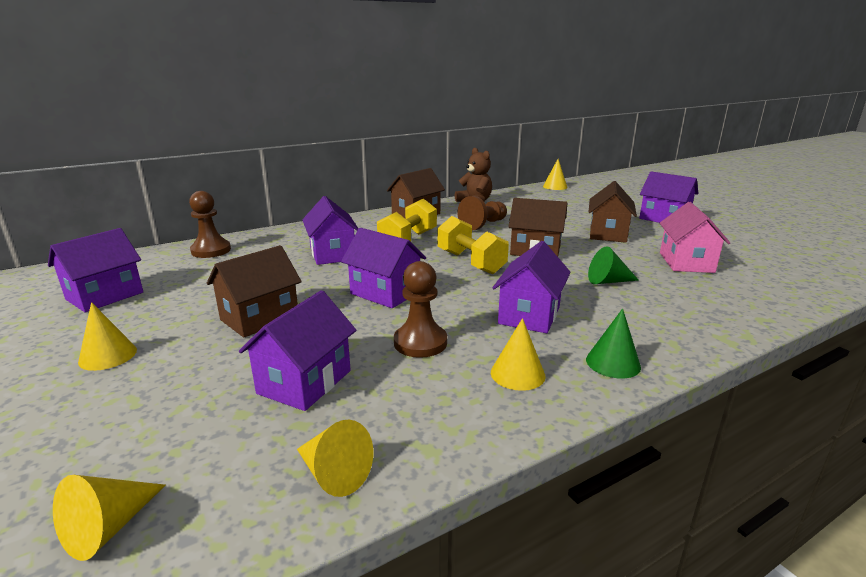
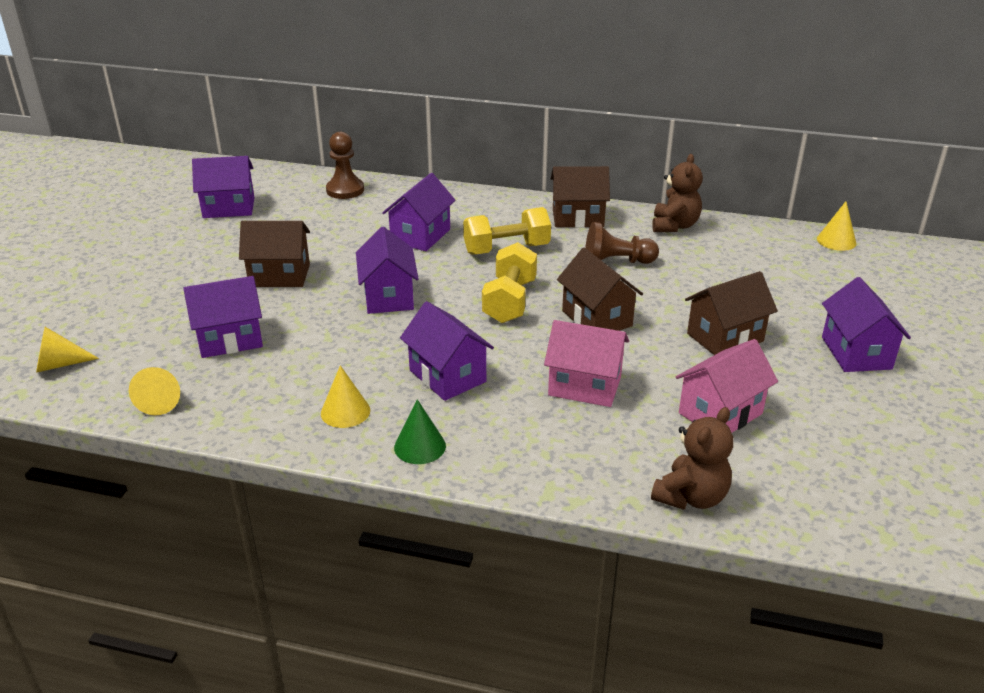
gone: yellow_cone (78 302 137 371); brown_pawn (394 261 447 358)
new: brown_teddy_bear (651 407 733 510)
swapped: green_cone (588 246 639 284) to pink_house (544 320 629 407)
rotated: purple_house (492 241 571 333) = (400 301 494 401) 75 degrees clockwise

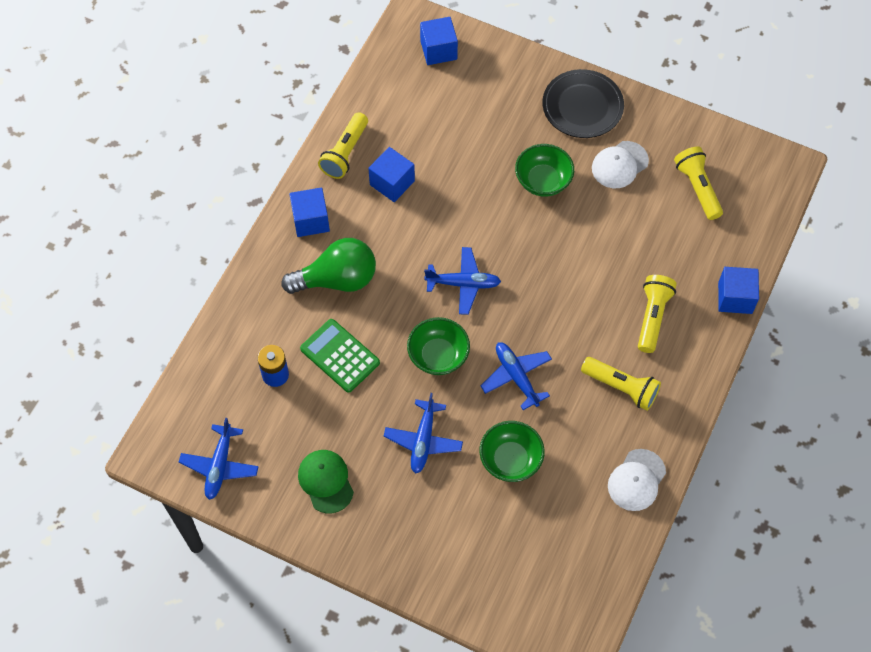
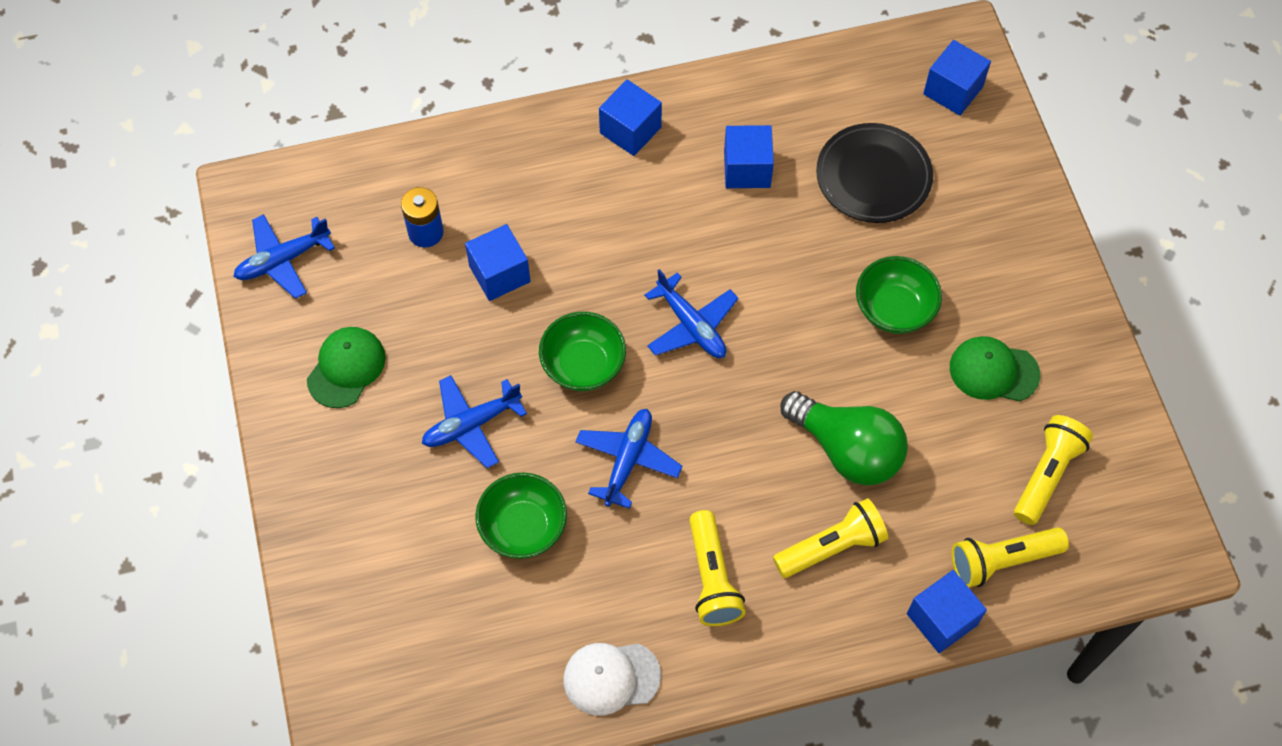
shifted: green_light_bulb (281 238 376 294) to (780 391 908 486); yellow_flashlight (318 112 368 179) to (952 527 1069 587); black_plate (543 69 624 138) to (816 123 933 223)
swapped: green_calculator (300 319 380 393) to blue_cube (465 224 531 301)
repainted: white_cap (592 141 649 188) to green_cap (950 336 1040 401)

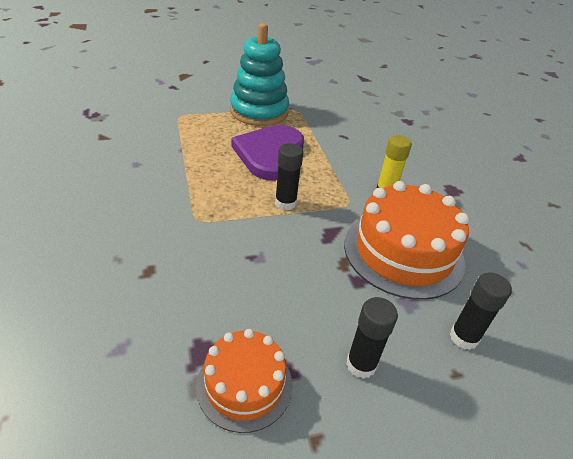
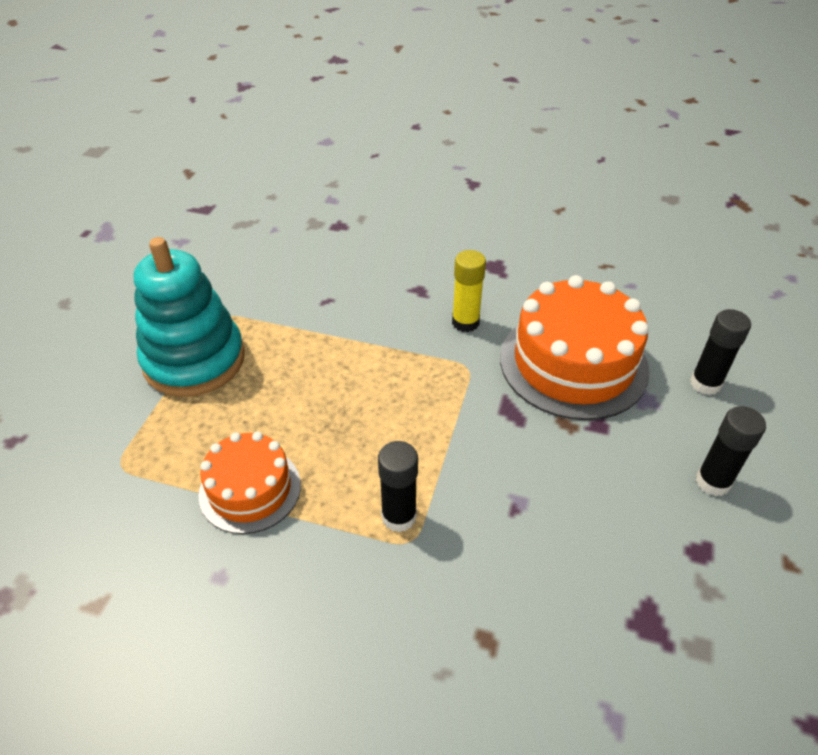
gone: purple_heart (231 125 304 181)
shifted: orange_cake (196 329 293 433) to (198 431 301 534); black_glue_stick (275 143 303 210) to (378 441 418 532)

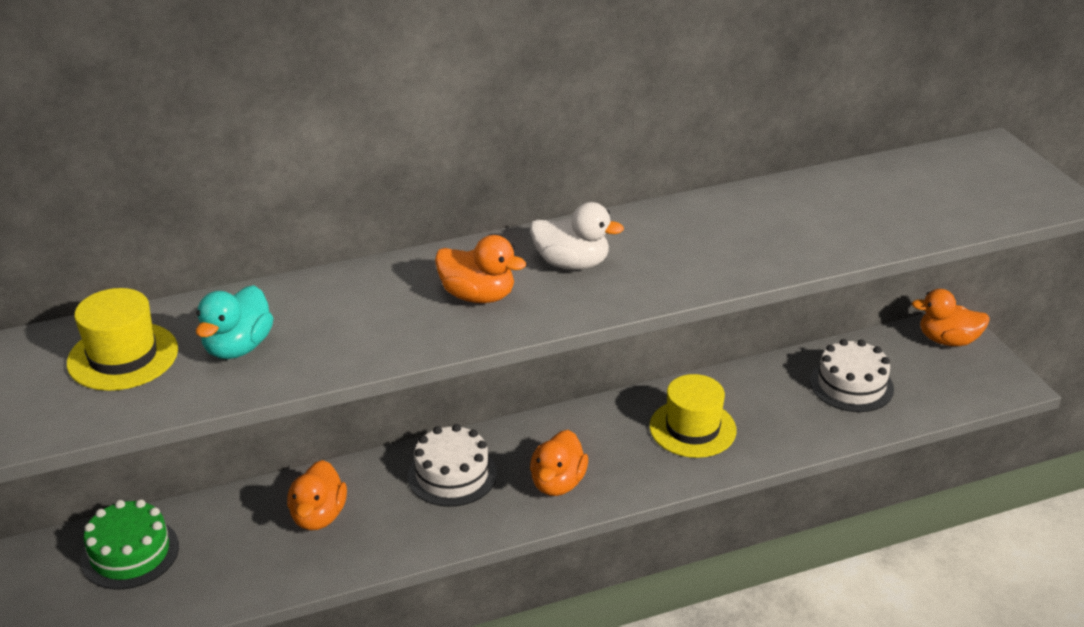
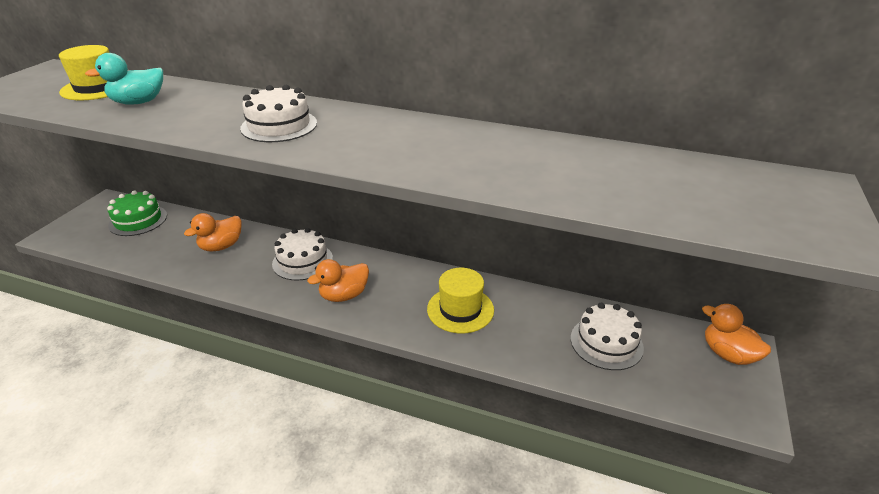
gone: white_duck (530 202 624 270)
swapped: orange_duck (435 235 526 303) to white_cake (240 85 317 142)

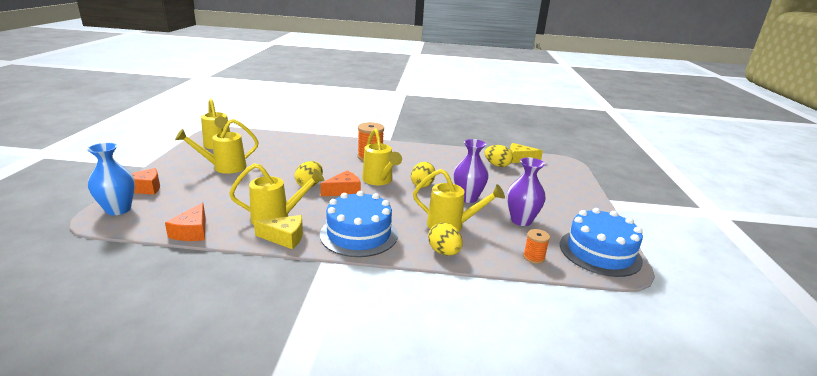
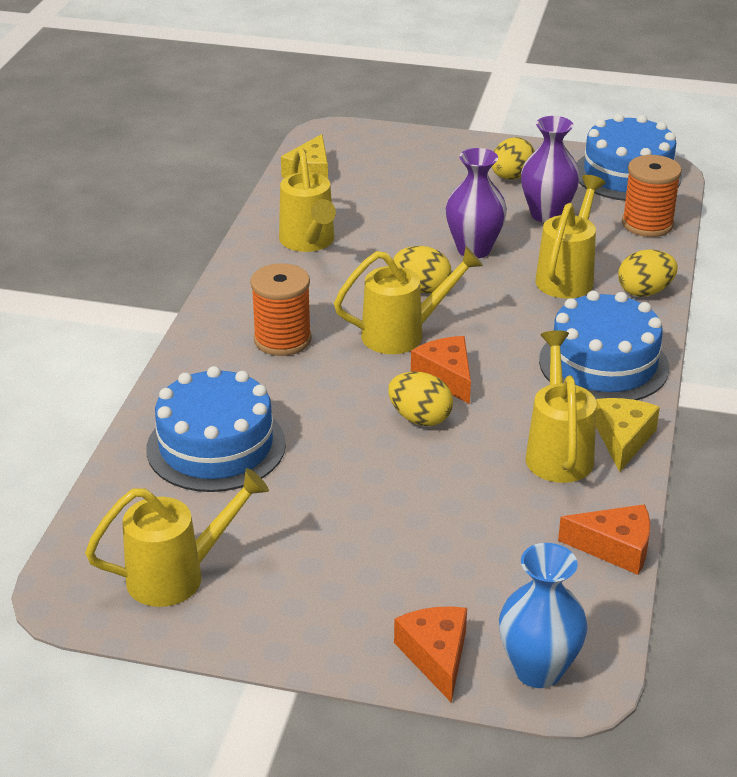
new: blue_cake (147 366 286 492)
shifted: yellow_watering_can (175 119 259 174) to (279 148 336 252); yellow_egg (485 145 513 167) to (492 137 535 180)
scaled: orange_spool (523 229 550 264) = (622 155 682 237) x1.71

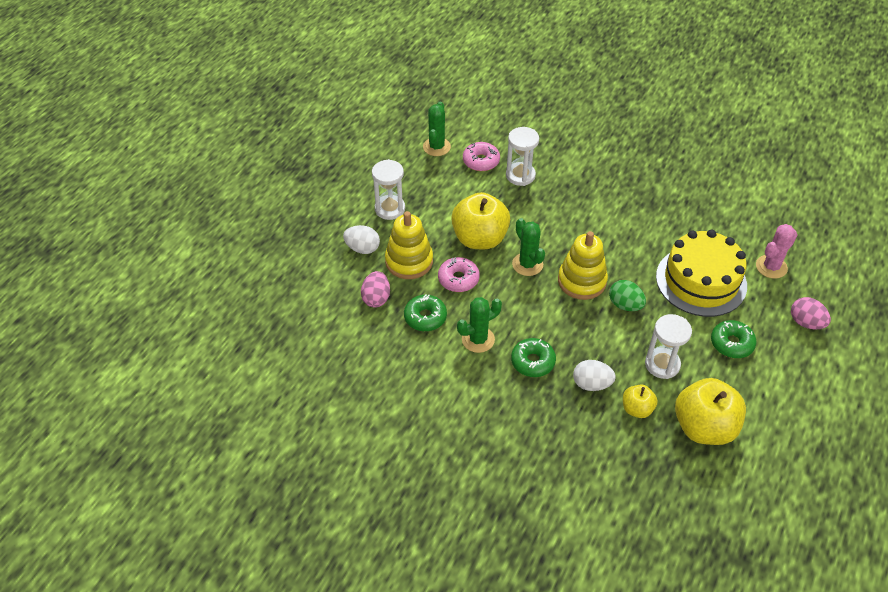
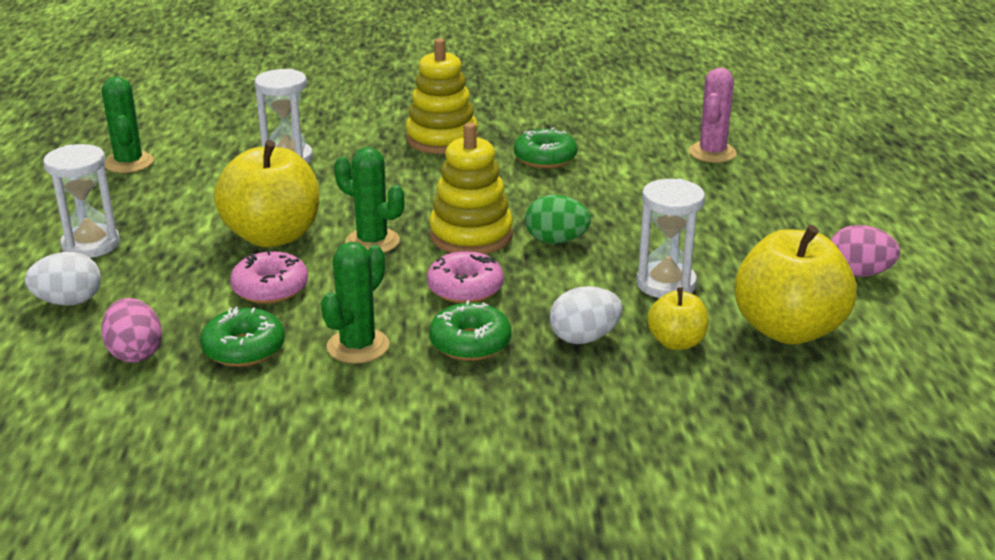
gone: yellow_cake (656 230 747 317)
shifted: yellow_stacking_toy (385 211 433 279) to (406 38 478 154); pink_donut (463 142 500 171) to (427 251 504 303); green_donut (711 320 757 358) to (514 127 577 168); pink_egg (791 297 831 329) to (831 225 900 277)

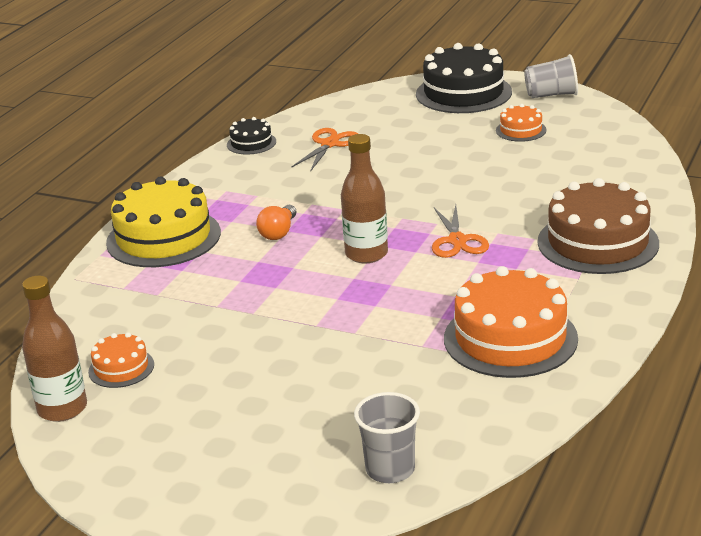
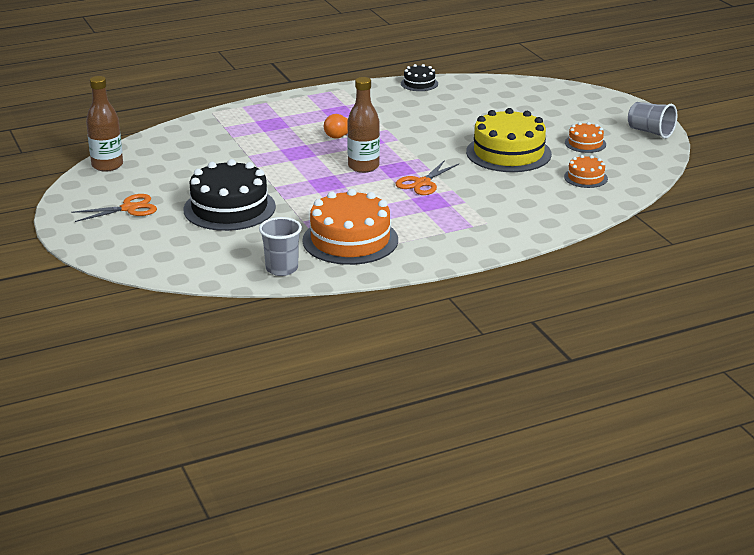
gone: brown_cake (538 178 659 274)
shifted: orange_cake (88 332 154 388) to (564 155 608 188); yellow_cake (106 177 221 267) to (466 108 552 172); orange_scissors (291 128 358 172) to (71 194 157 222); grey_cup (354 392 420 483) to (259 217 302 276); black_cake (416 43 512 113) to (183 159 276 231)

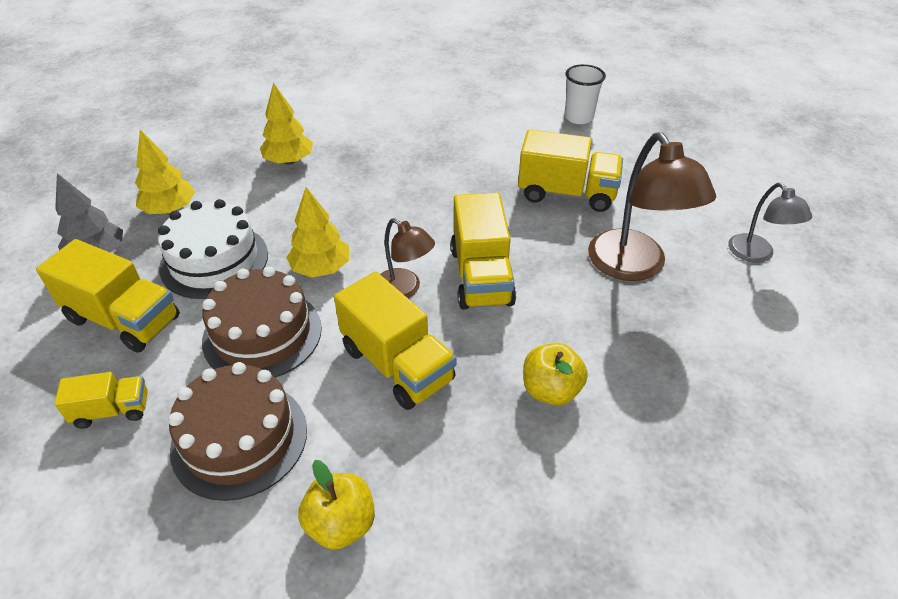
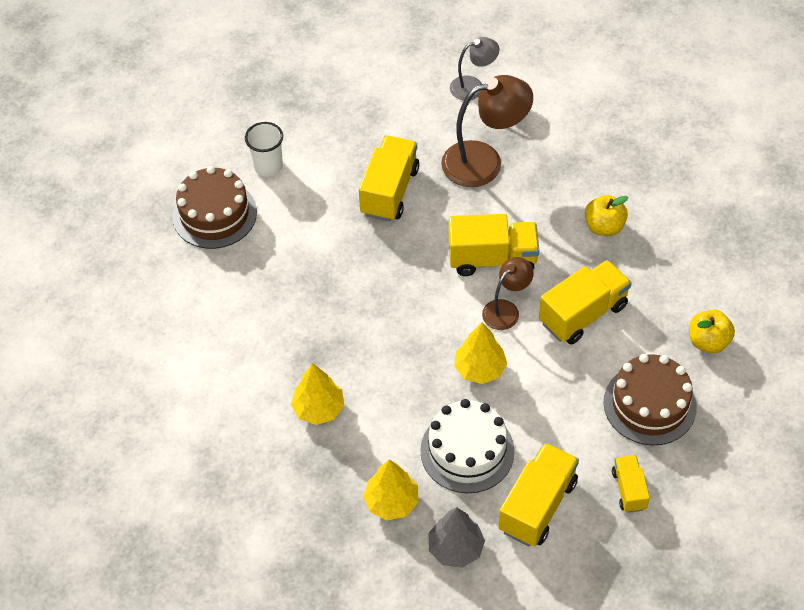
shifted: brown_cake (202 267 322 378) to (172 166 257 249)

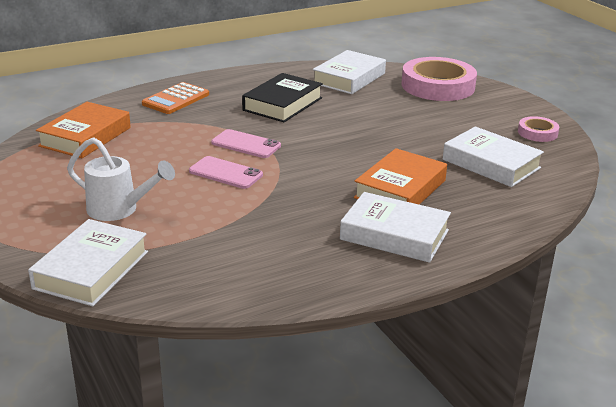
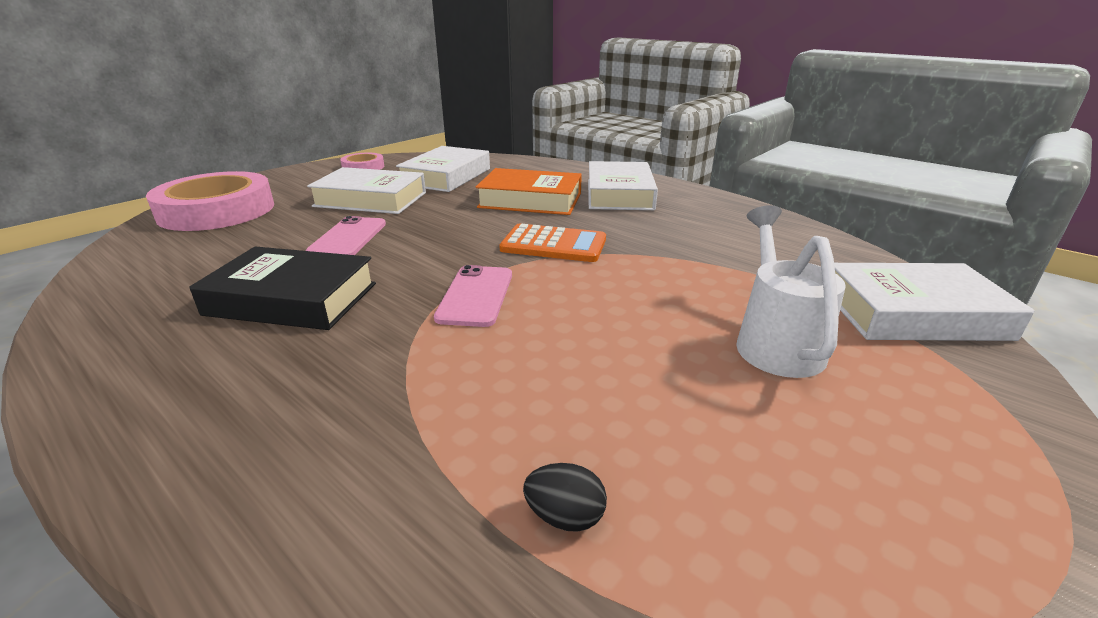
shifted: orange_calculator (142 82 209 114) to (499 223 606 262); pink_phone (189 156 263 189) to (306 216 386 255); white_book (313 50 386 94) to (307 167 426 214)
swapped: orange_book (36 102 131 158) to black_egg (523 463 607 532)

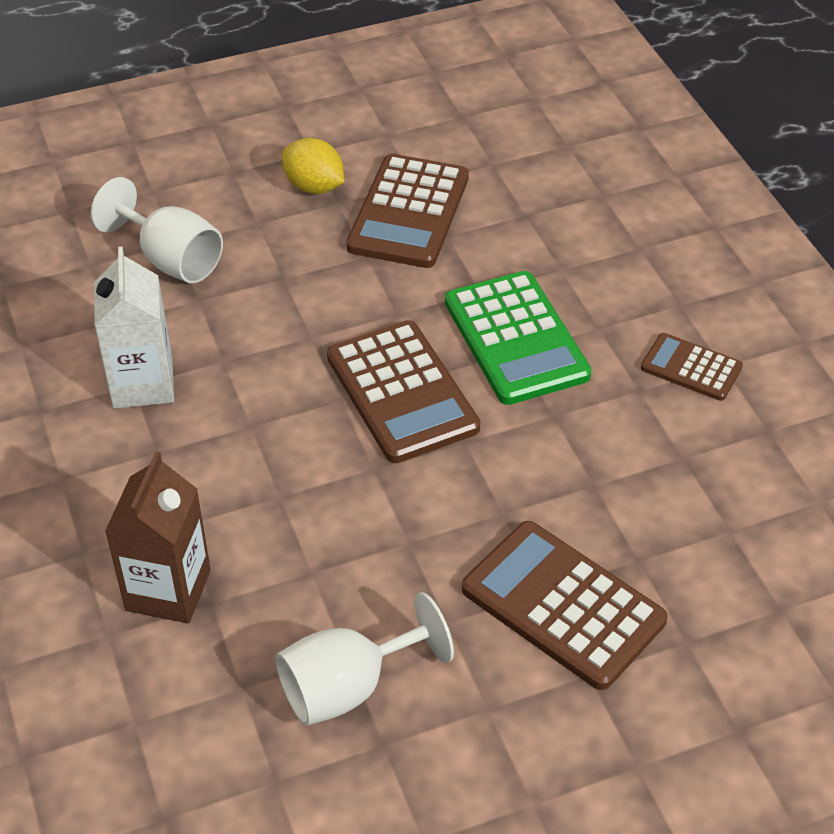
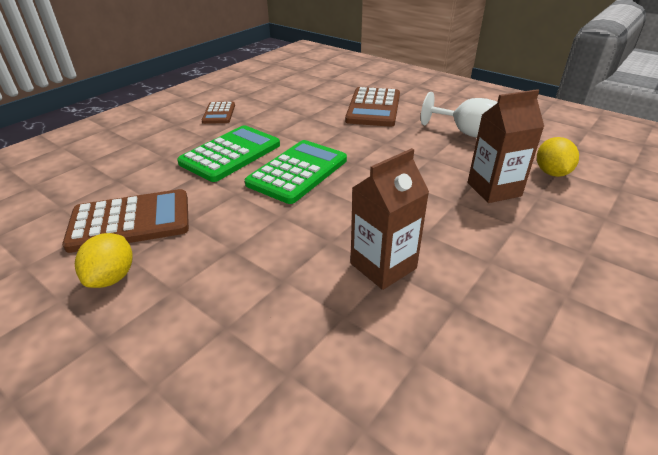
gone: white_goblet (91 177 223 283)
new: yellow_lemon (537 137 579 177)
repainted: white_carton (94 247 174 409) to brown_carton (351 148 429 290); brown_calculator (327 320 480 463) to green_calculator (245 140 347 204)

